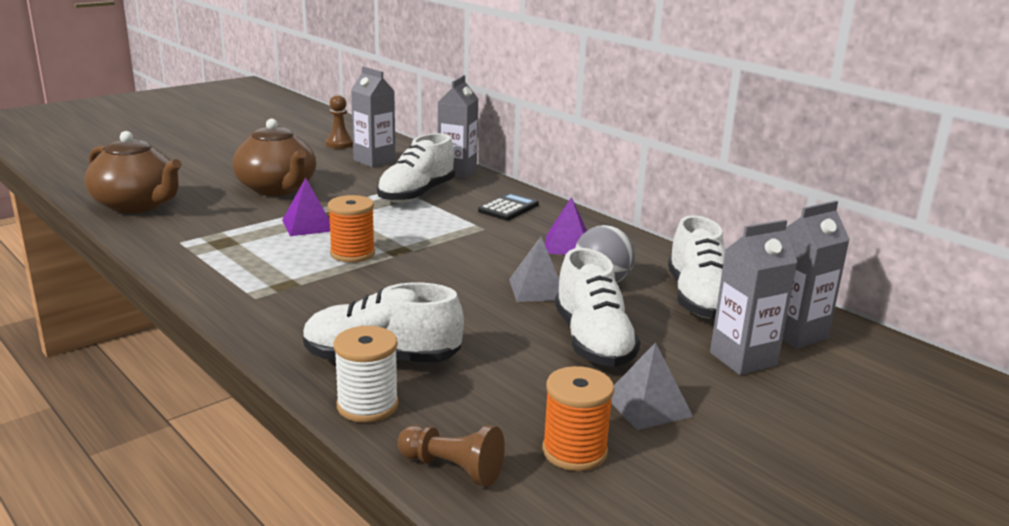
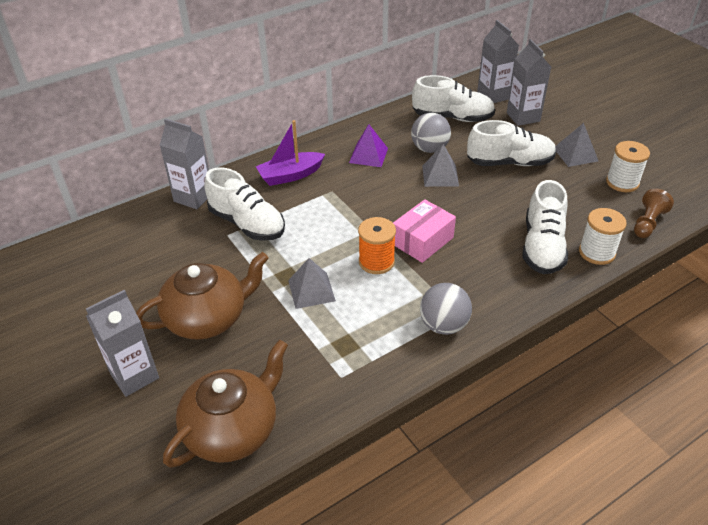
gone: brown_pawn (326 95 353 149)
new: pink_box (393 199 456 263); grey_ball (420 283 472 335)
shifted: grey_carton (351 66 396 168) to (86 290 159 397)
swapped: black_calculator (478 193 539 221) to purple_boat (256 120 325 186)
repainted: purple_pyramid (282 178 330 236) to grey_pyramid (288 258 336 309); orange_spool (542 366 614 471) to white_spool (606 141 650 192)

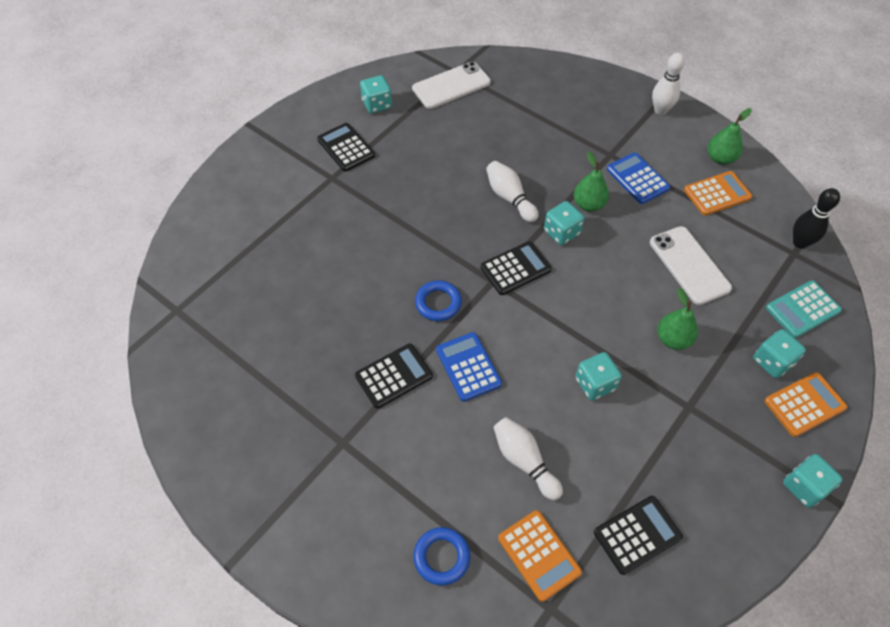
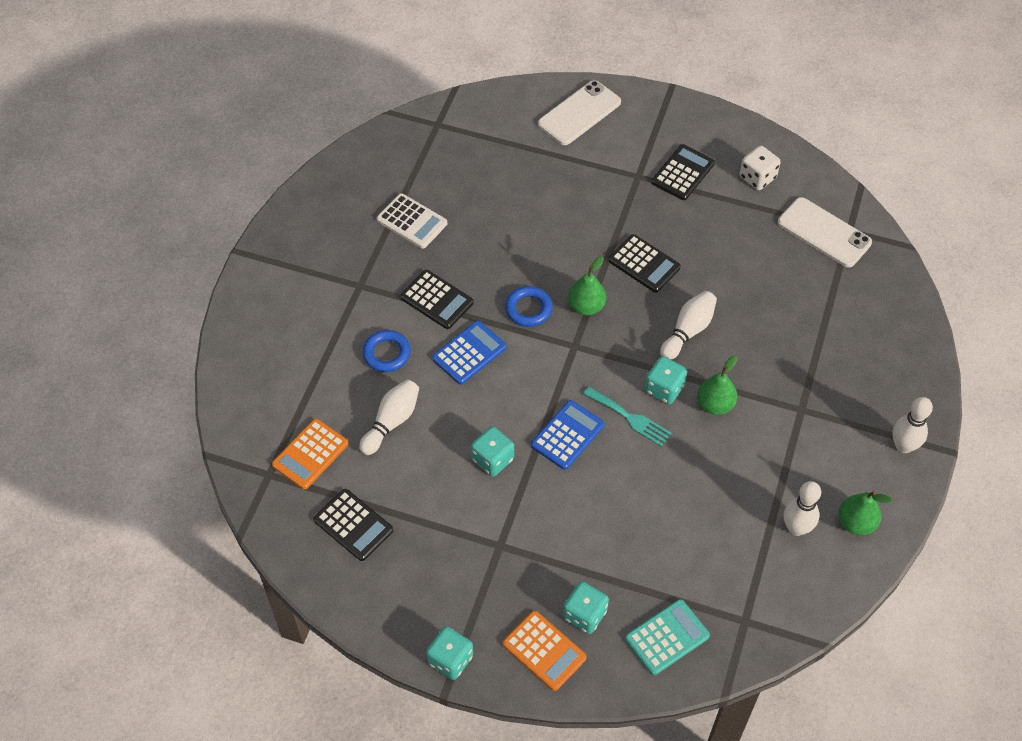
gone: black_bowling_pin (793 188 840 249)
new: white_calculator (377 194 447 249); turquoise_fork (583 386 672 447)
shifted: blue_ring (413 527 471 586) to (362 330 411 372); black_calculator (481 241 552 295) to (608 234 681 293); blue_calculator (607 152 670 204) to (531 400 605 470); white_phone (650 226 732 305) to (538 80 621 145); green_pear (657 288 698 350) to (568 256 606 315)
swapped: orange_calculator (684 171 752 216) to white_bowling_pin (784 481 821 536)
repainted: turquoise_dice (360 75 392 114) to white_dice (740 146 781 190)
rotated: turquoise_calculator (766 280 842 338) = (625 599 710 675) 105 degrees clockwise

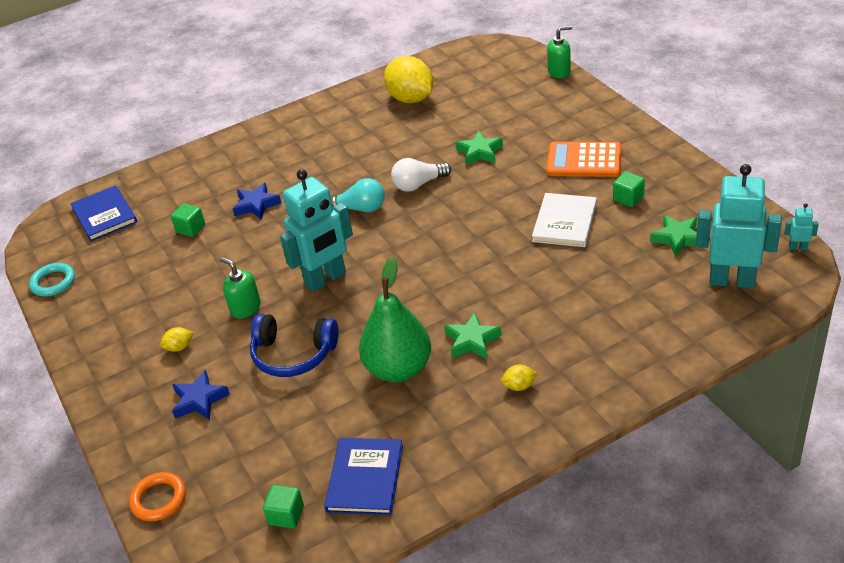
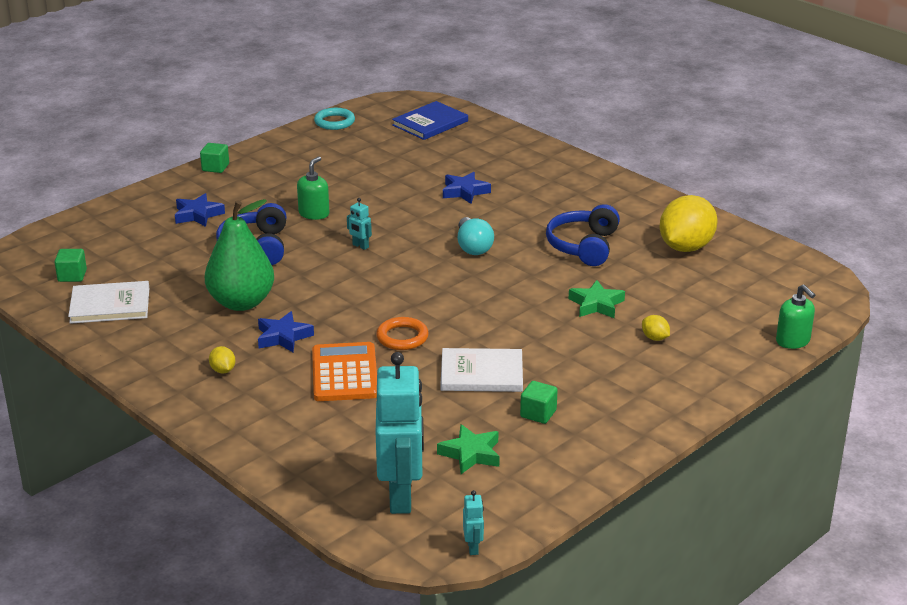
gone: white_light_bulb (391 158 451 192)
new: blue_headphones (546 204 620 266)
shifted: orange_ring (129 472 186 521) to (376 317 429 350); yellow_lemon (160 327 193 352) to (642 315 670 341); green_cube (171 203 205 237) to (200 143 229 173); orange_calculator (546 142 621 177) to (312 342 377 401)
repainted: blue_book (324 438 403 515) to white_book (68 281 149 324); green_star (444 312 502 359) to blue_star (258 311 314 352)
scaled: turquoise_robot (280 169 353 292) = (347 198 372 250) x0.40

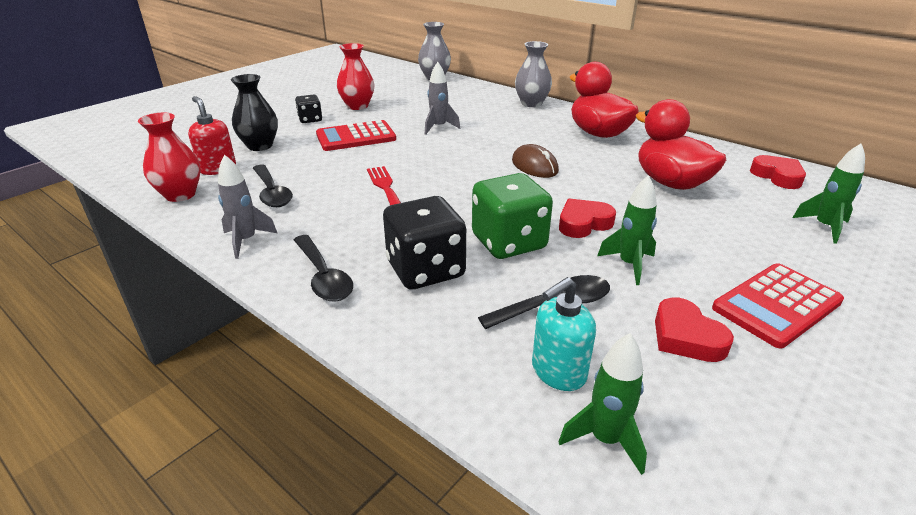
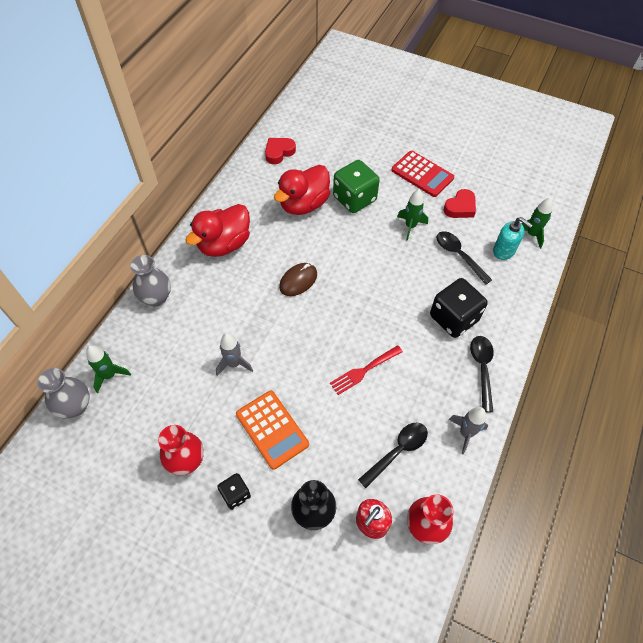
gone: red_heart (559 198 616 238)
shifted: green_dice (472 173 553 259) to (333 160 380 213); green_rocket (792 144 865 244) to (86 345 131 393)
repainted: red_calculator (316 120 396 151) to orange_calculator (236 391 309 470)
rotated: black_spoon (294 235 353 302) = (470 336 494 412) 45 degrees counterclockwise

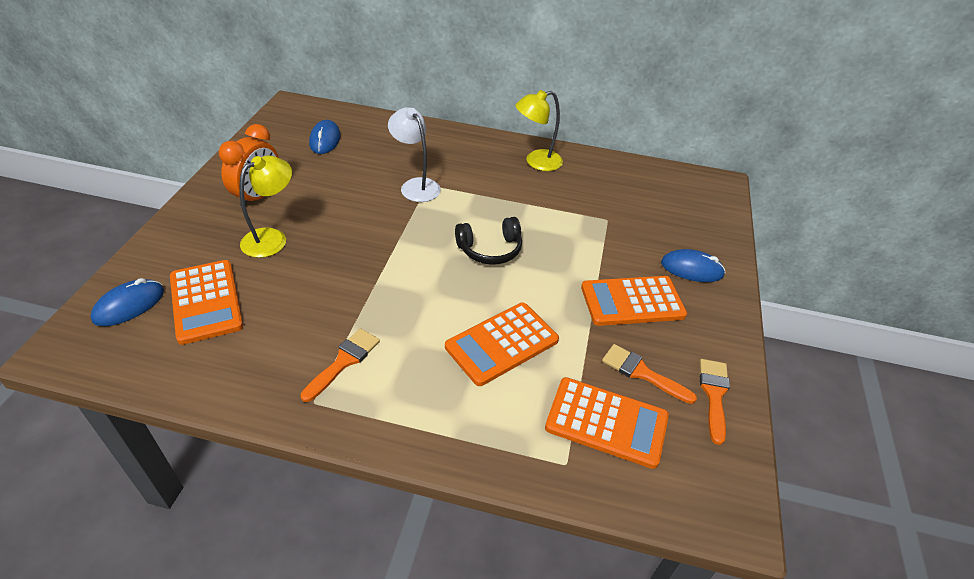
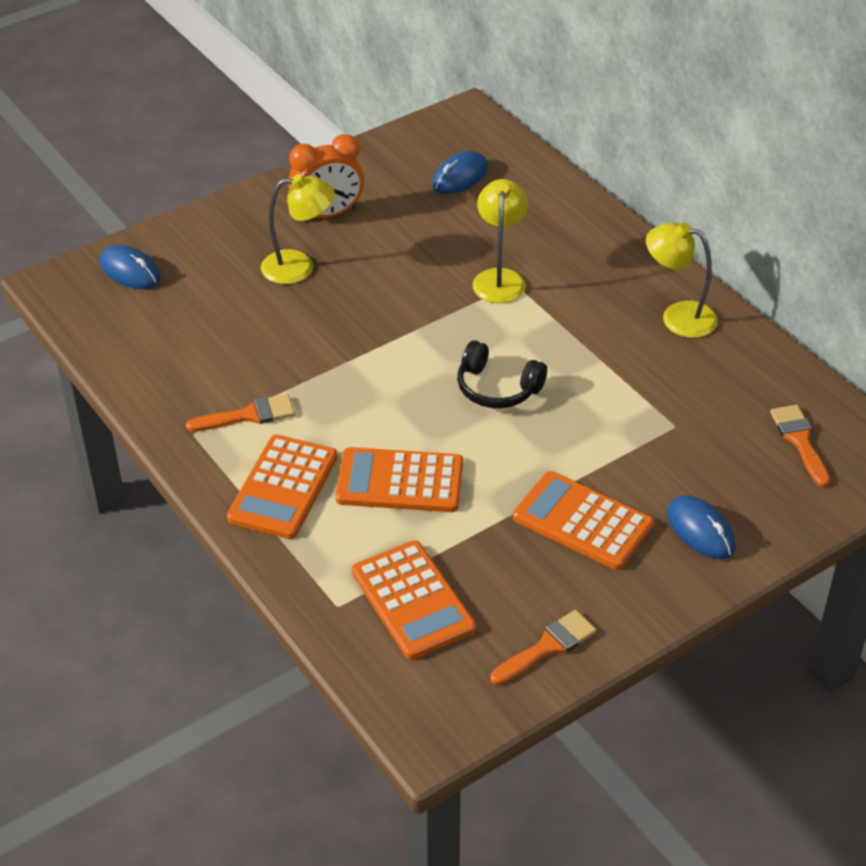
shifted: orange_calculator (170 260 243 345) to (227 435 338 539); orange_brush (602 344 697 404) to (770 405 830 487)
repainted: white_lamp (388 107 441 202) to yellow_lamp (473 179 528 303)
rotated: blue_mouse (90 278 164 326) = (100 245 161 289) 45 degrees clockwise

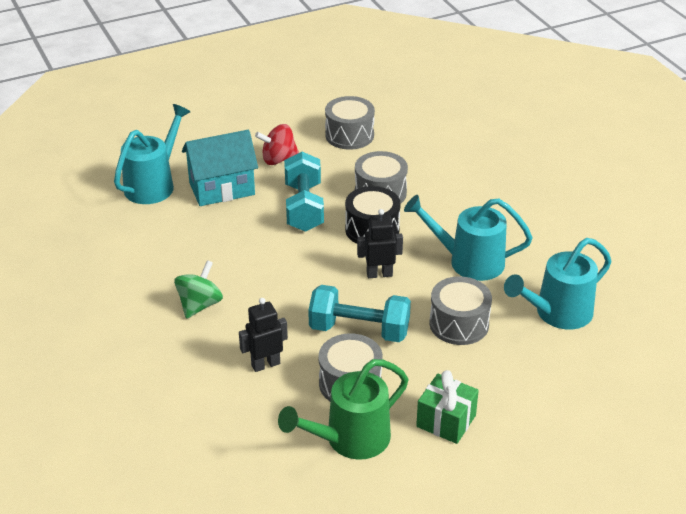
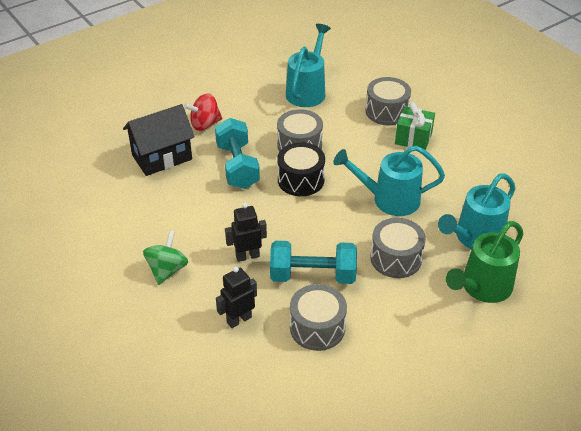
shifted: turquoise_watering_can (114 104 190 204) to (286 24 331 107); green_watering_can (278 359 408 460) to (446 221 523 303); grey_drum (325 96 375 150) to (366 77 411 125); black_robot (357 209 403 278) to (225 203 267 262); green_gift (416 370 479 444) to (395 102 435 150)
repainted: turquoise_house (182 130 258 206) to black_house (123 104 195 176)

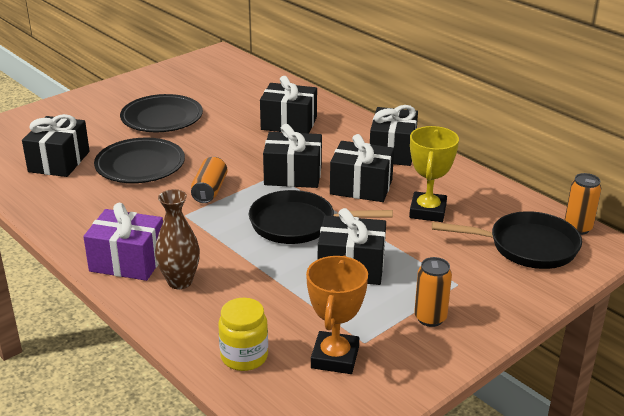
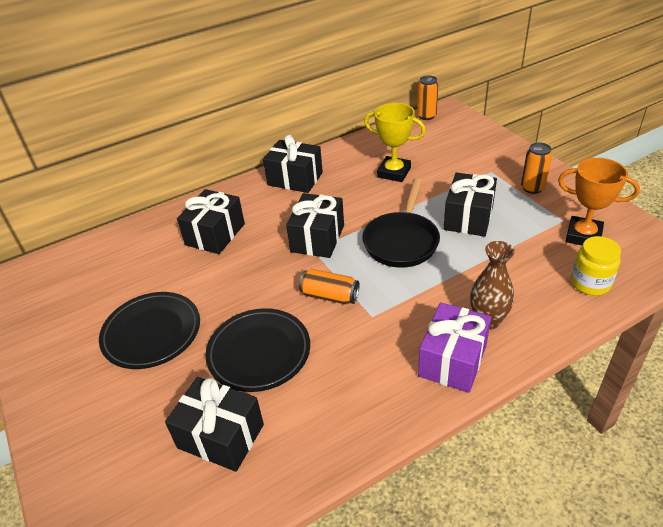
gone: black_gift (330 134 394 202); black_pan (432 211 582 269)

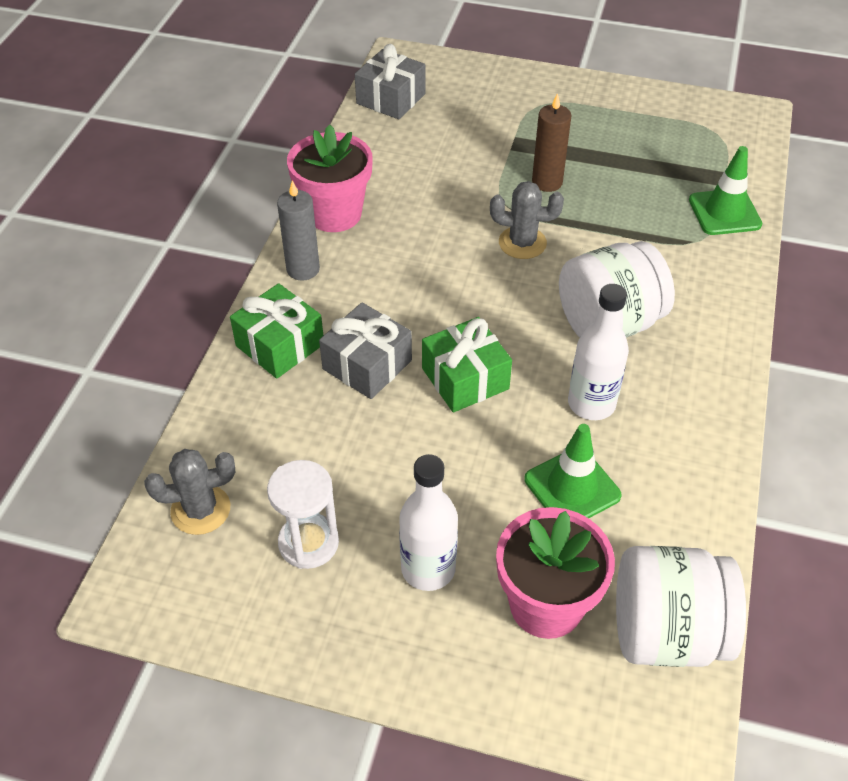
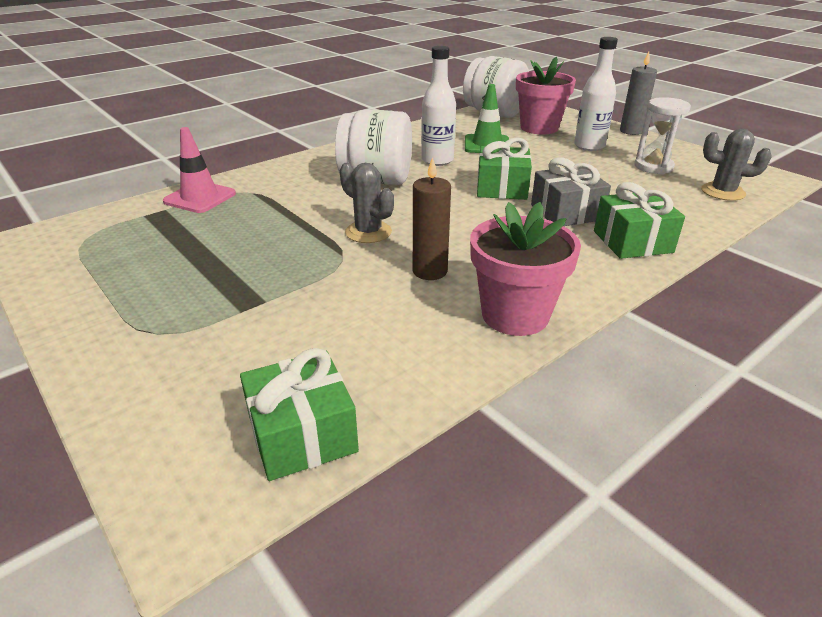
shifted: grey_candle (277 180 320 281) to (620 52 657 135); brown_candle (532 93 572 192) to (413 157 451 280)
repainted: grey_gift (355 44 426 119) to green_gift (240 348 359 481); green_traffic_cone (689 146 762 235) to pink_traffic_cone (163 127 236 213)

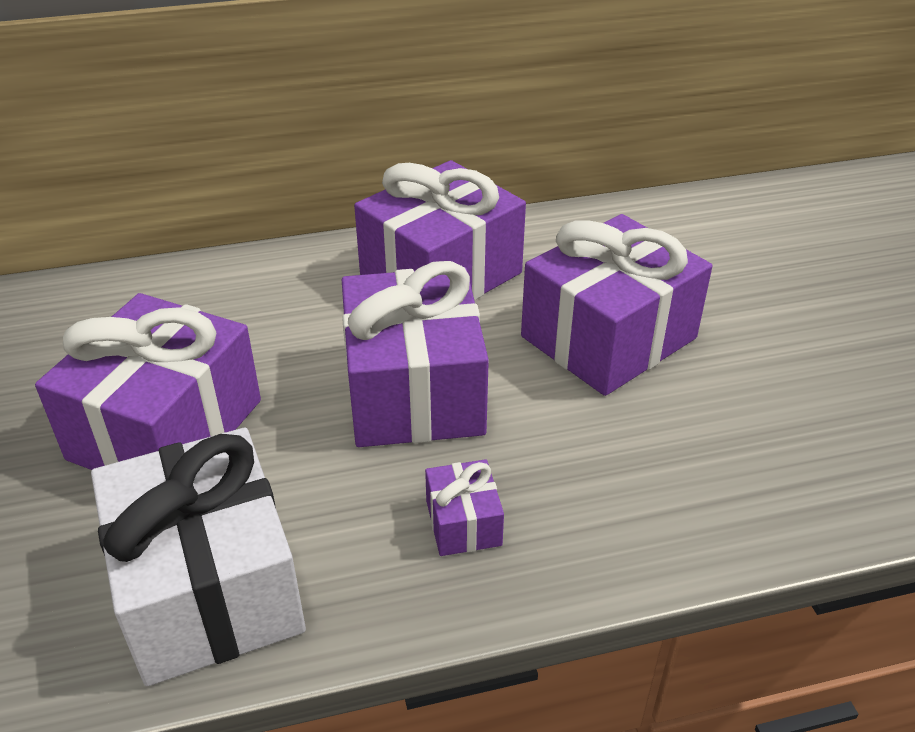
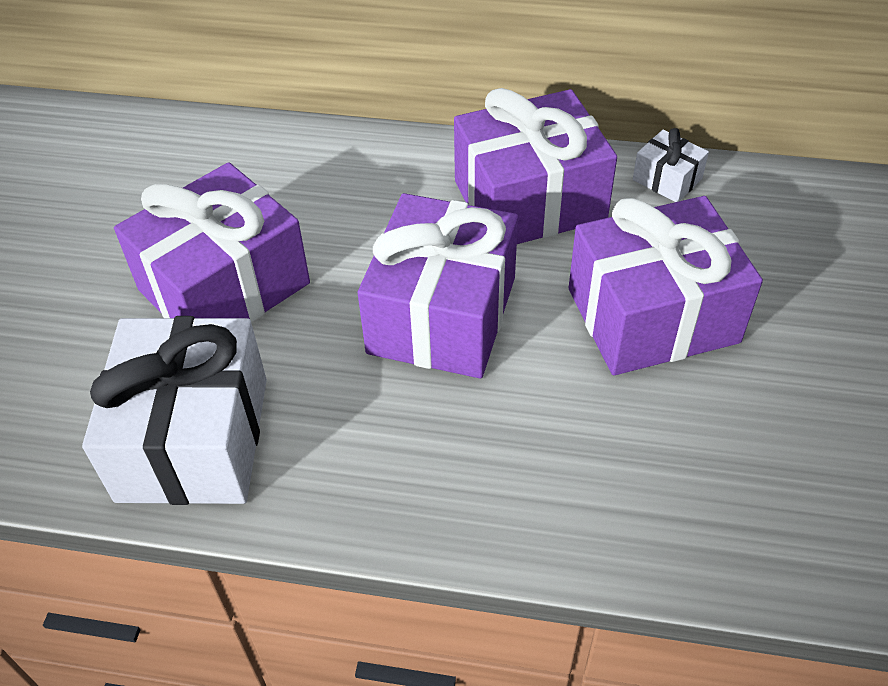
gone: purple_gift (425 459 504 556)
new: white_gift (633 128 709 202)

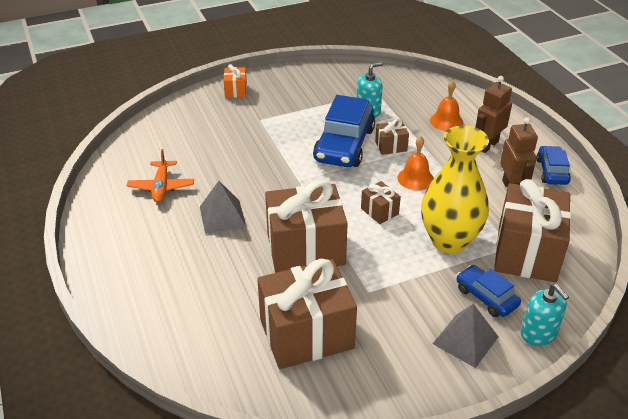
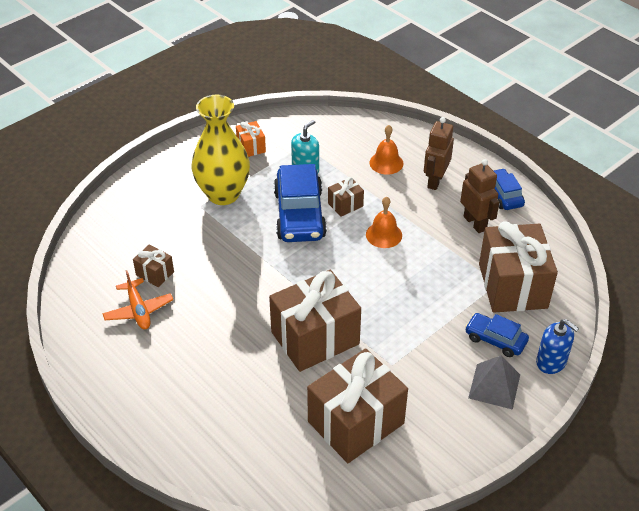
gone: grey_pyramid (200 181 246 234)
shifted: orange_gift (224 64 247 98) to (236 121 266 157); brown_gift (361 181 401 224) to (133 244 174 287); yellow_vase (421 125 489 253) to (192 95 250 205)
repainted: turquoise_soap_dispenser (521 284 569 346) to blue_soap_dispenser (536 319 579 374)

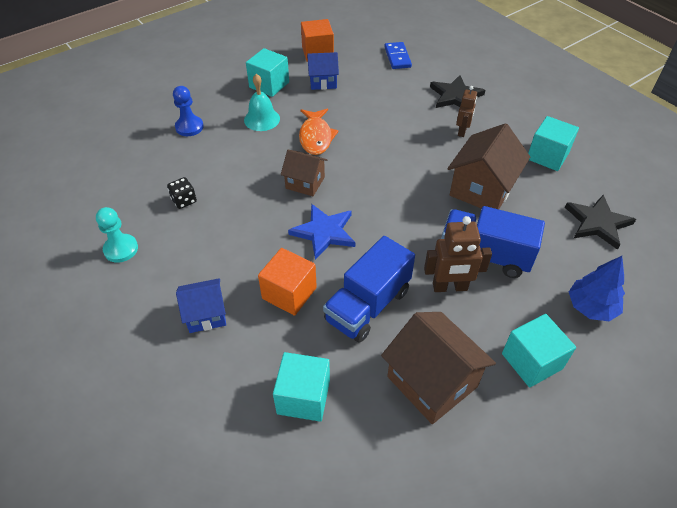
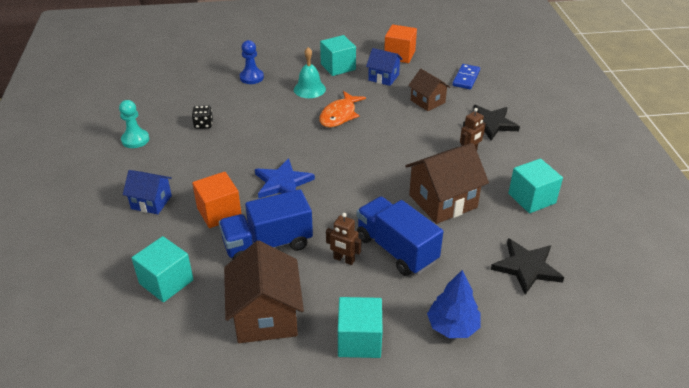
shifted: brown_house (281 150 328 196) to (408 69 450 111)
scaled: brown_robot (424 216 492 292) = (326 213 361 265) x0.65

